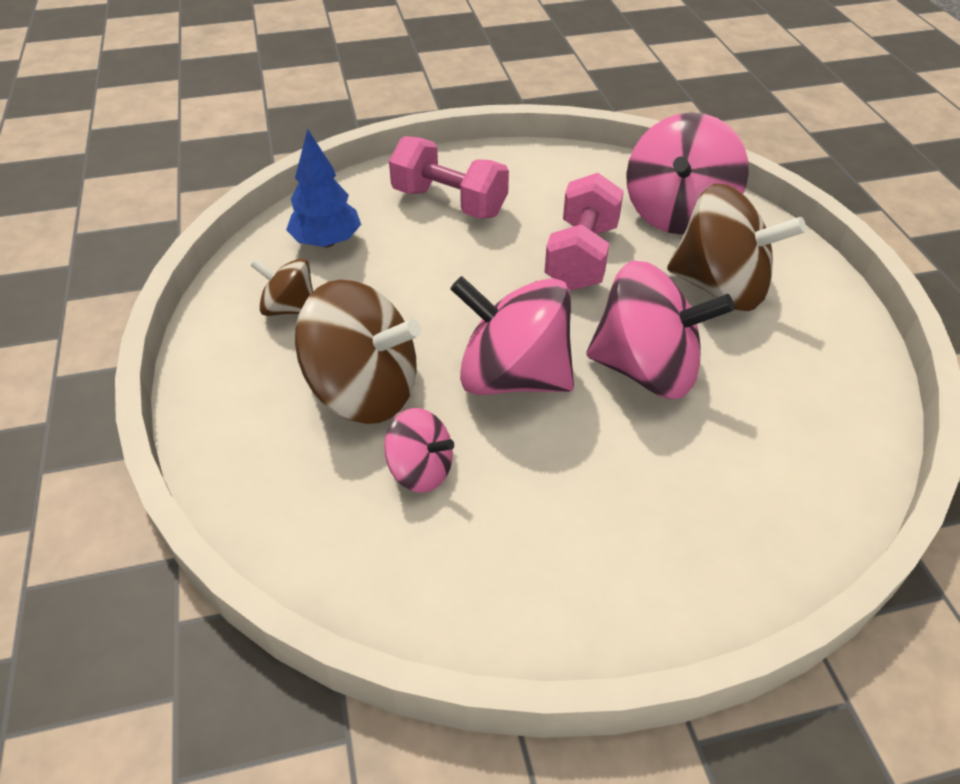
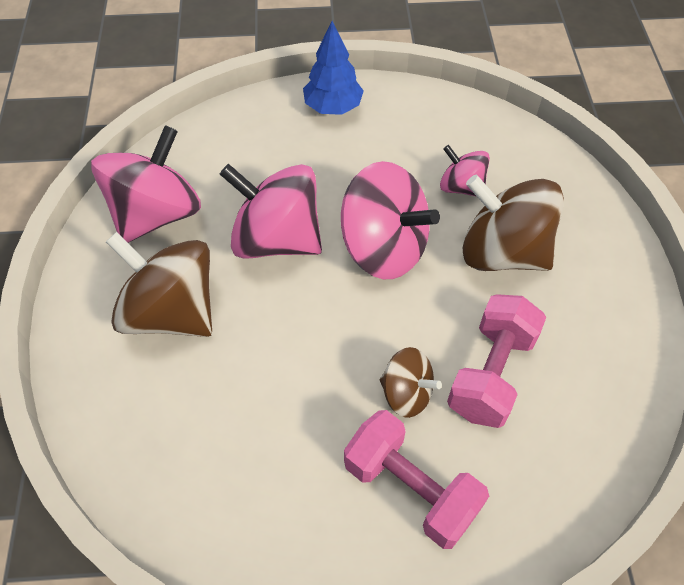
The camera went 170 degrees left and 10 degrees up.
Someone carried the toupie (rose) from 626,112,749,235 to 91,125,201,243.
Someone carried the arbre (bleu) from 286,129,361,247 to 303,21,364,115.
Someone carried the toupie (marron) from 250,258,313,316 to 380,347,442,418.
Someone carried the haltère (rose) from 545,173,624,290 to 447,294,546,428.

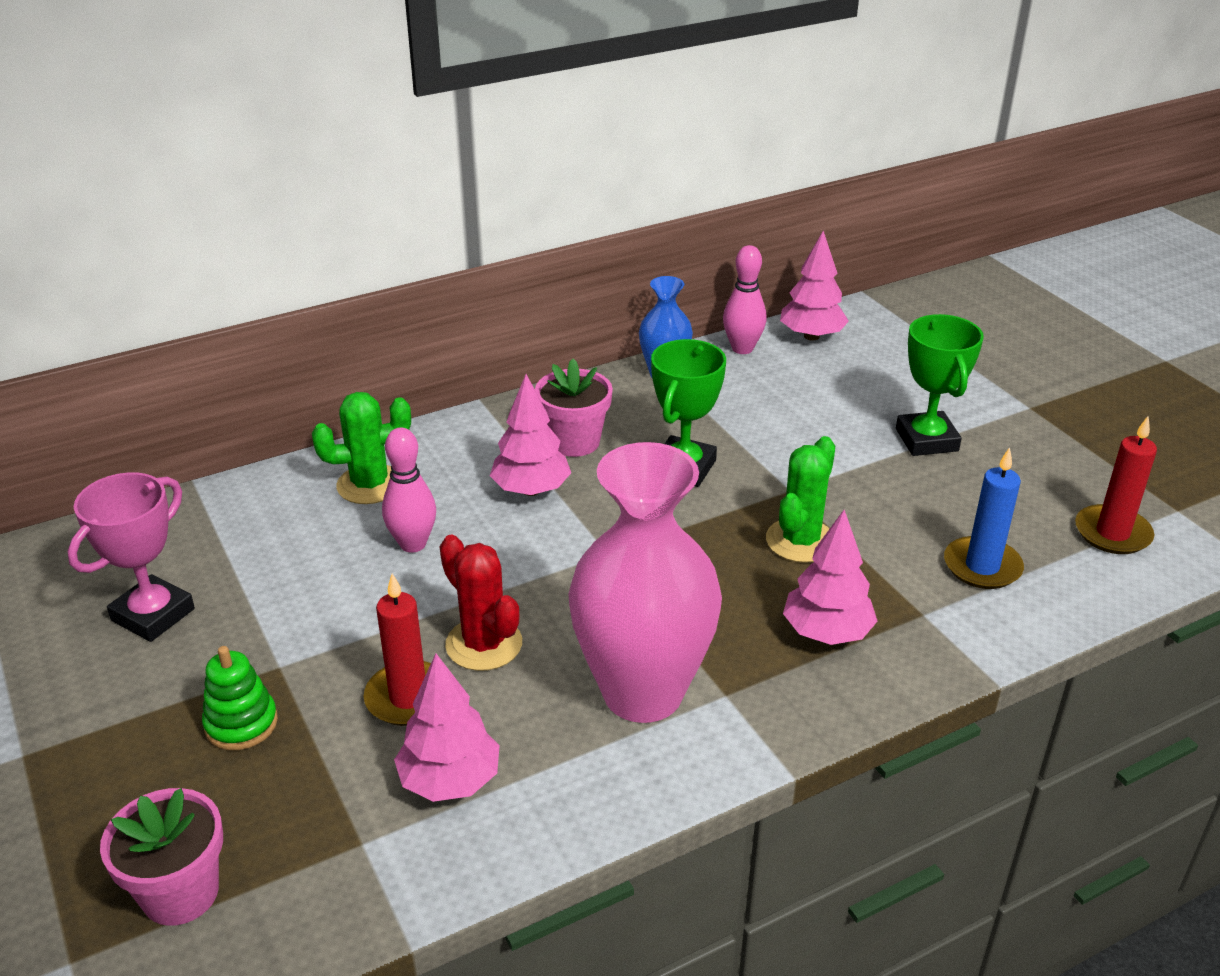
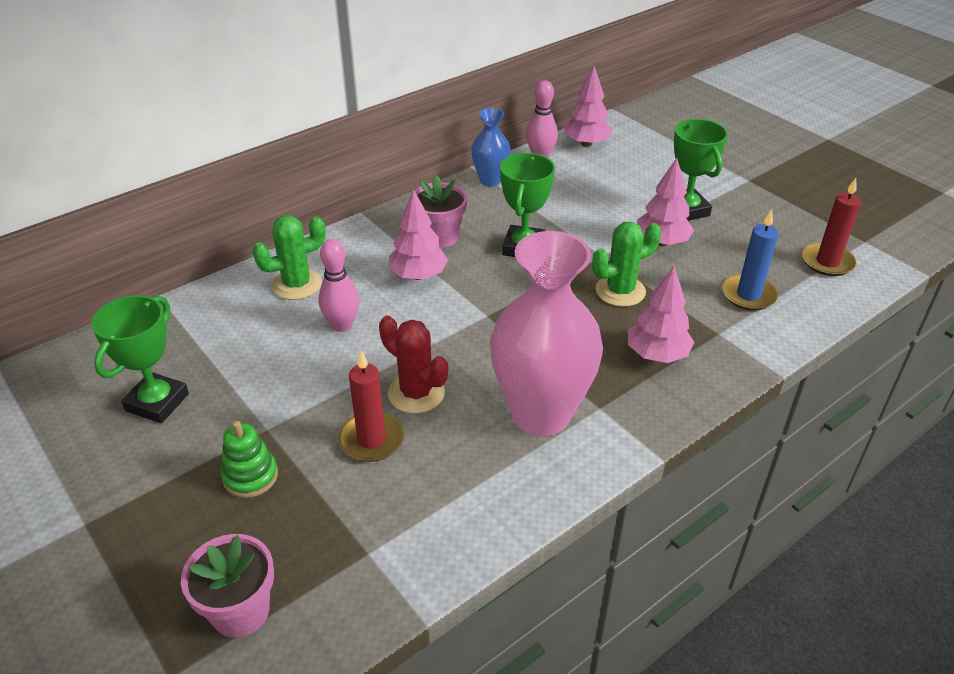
The camera went 10 degrees left and 5 degrees up.
Someone repainted the trophée (rose) at 68,472,195,642, which became the trophée (vert) at 91,295,189,423.
Someone rotated the cactus (vert) at 766,436,835,563 by 45 degrees clockwise.
Someone carried the arbre (rose) from 394,653,500,802 to 637,158,694,246.

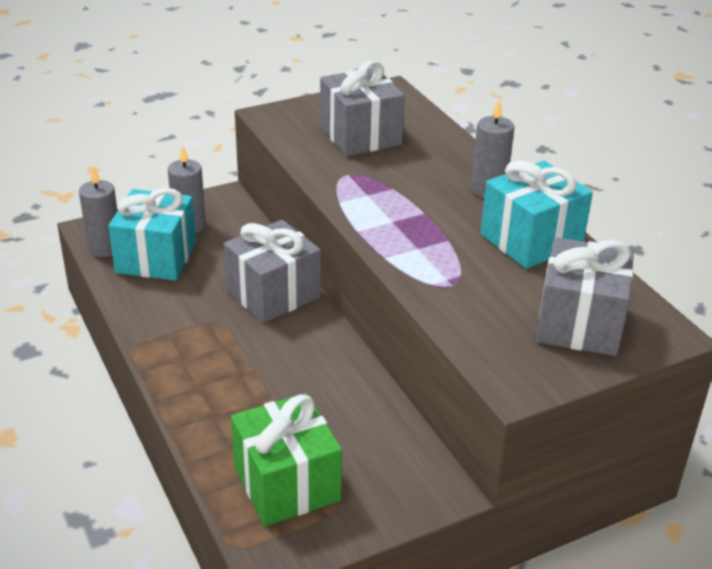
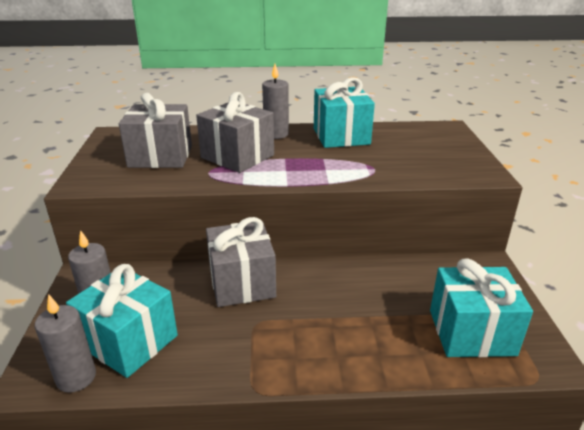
The camera went 65 degrees left and 5 degrees down.
Someone carried the cadeau (gris) from 536,237,634,356 to 196,92,274,173.
Someone repainted the cadeau (vert) at 231,393,342,526, which became the cadeau (turquoise) at 430,259,533,357.

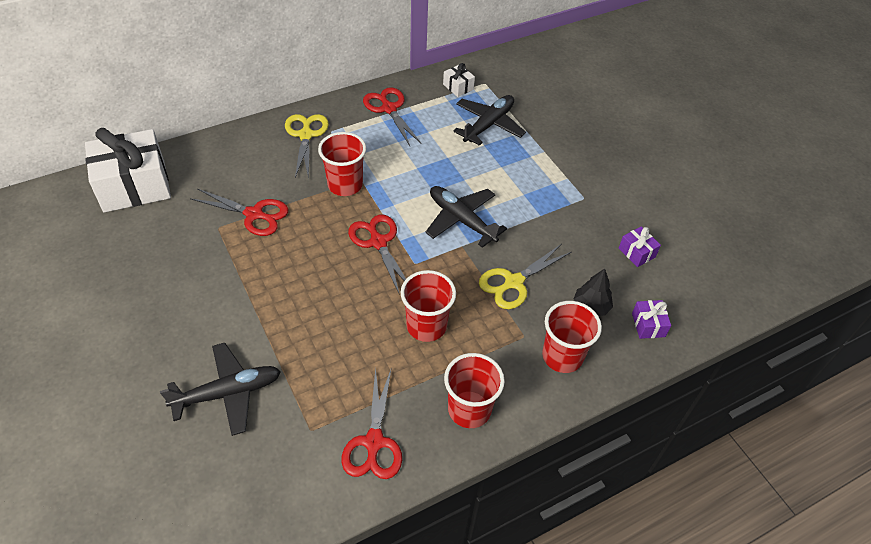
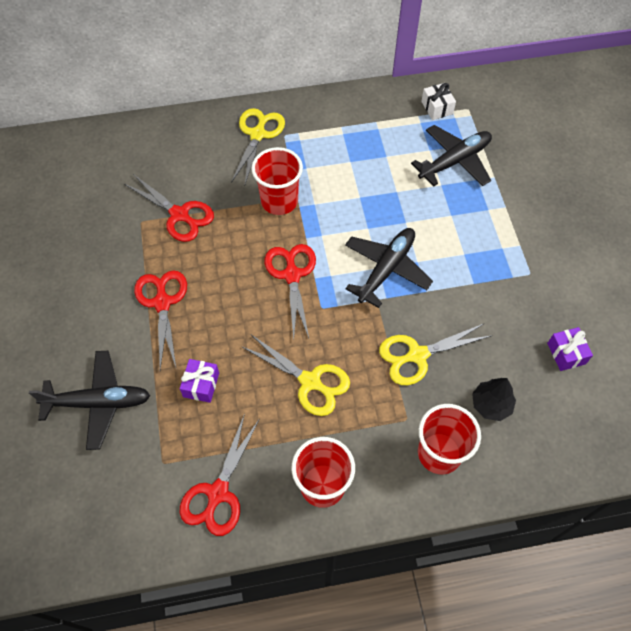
The camera went 20 degrees right and 10 degrees up.
Someone carried the ciseaux (rouge) from 363,88,422,146 to 134,270,187,369.
Someone carried the cadeau (violet) from 632,300,671,339 to 180,359,219,403.
Someone swapped the gobelet (rouge) at 400,270,456,342 for the ciseaux (jaune) at 241,335,350,416.
Someone rotated the avion (noir) at 425,186,507,248 by 60 degrees clockwise.
Someone took away the cadeau (blanc) at 85,128,171,212.

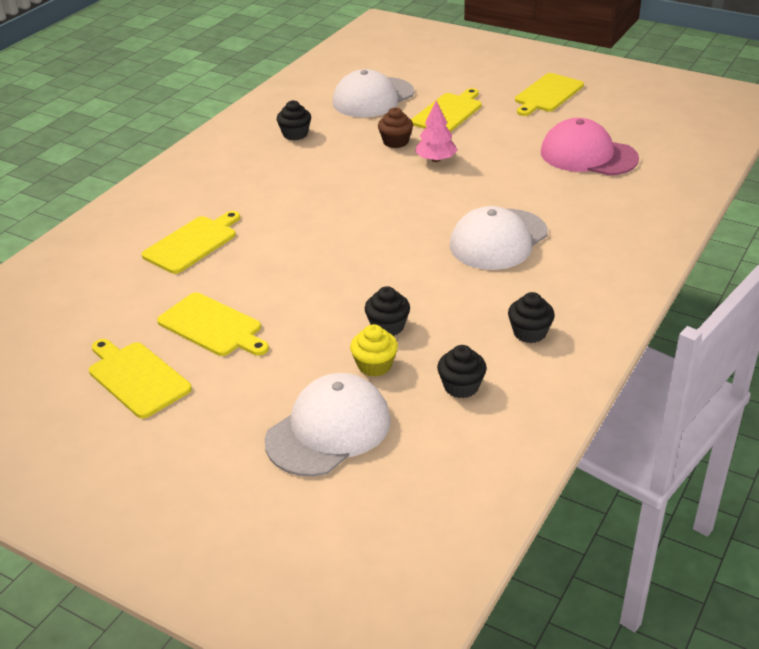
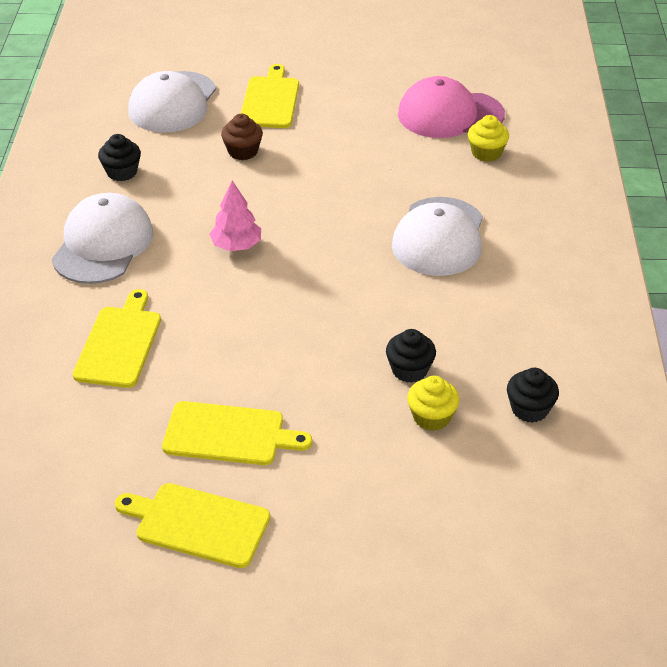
The camera went 30 degrees left and 5 degrees up.
Someone carried the casquette (blanc) from 265,373,391,476 to 52,193,153,284.
Someone carried the arbre (rose) from 415,100,458,162 to 209,181,261,251.
Someone put down the muffin (jaune) at 468,115,509,162.
Someone took away the muffin (noir) at 508,292,555,343.
Someone took away the planche à découper (jaune) at 515,73,584,116.

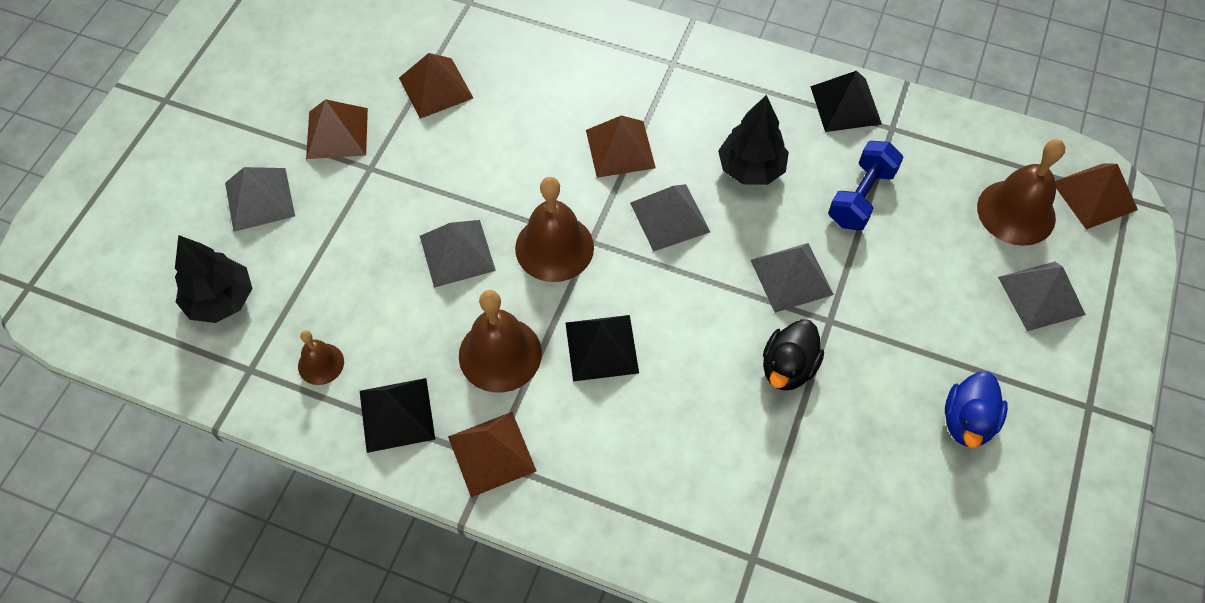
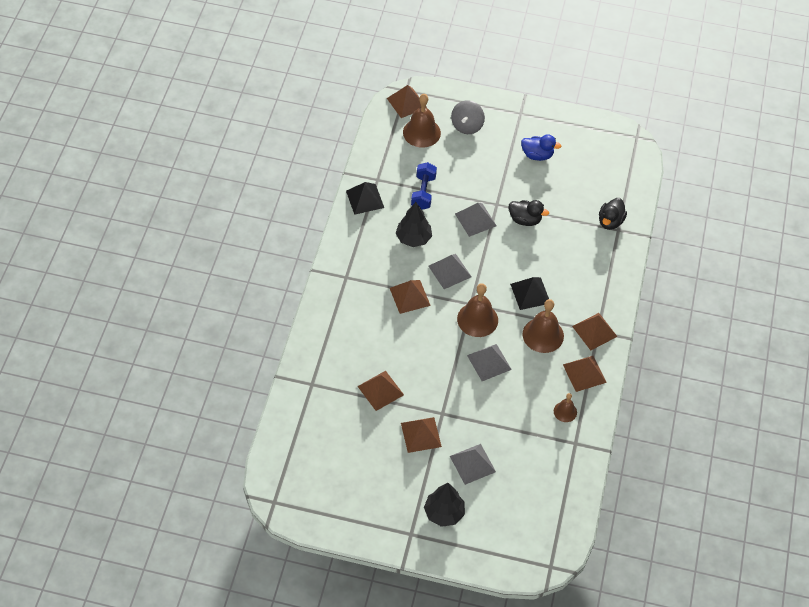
The camera went 100 degrees left and 5 degrees down.
Someone rotated the haltère (bleu) at 828,141,904,230 by 75 degrees clockwise.
Someone carried the arbre (noir) from 175,235,252,323 to 424,483,465,527.
Someone swapped the pyramide (gris) at 998,262,1086,331 for the toupie (gris) at 451,100,485,134.
Someone repainted the pyramide (noir) at 360,378,435,453, which became the pyramide (marron) at 563,356,607,392.
Someone put down the canard (noir) at 599,198,627,230.

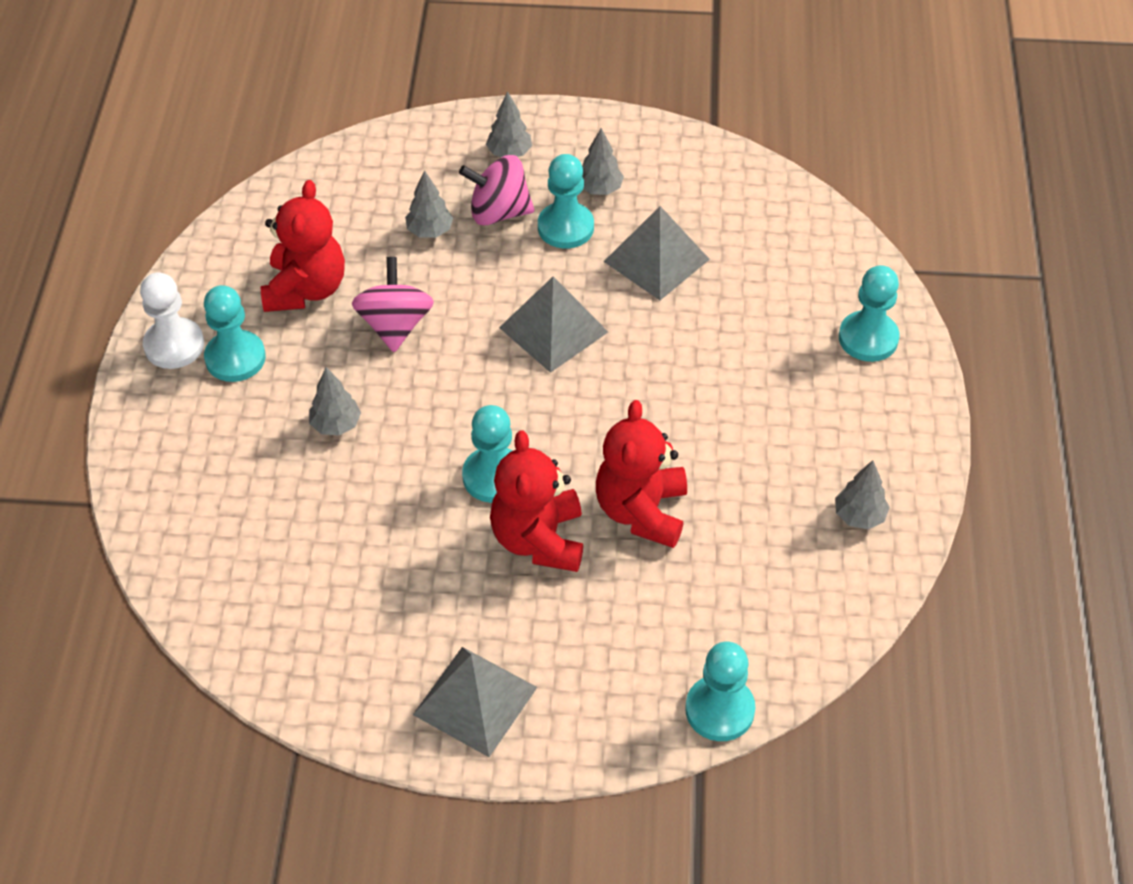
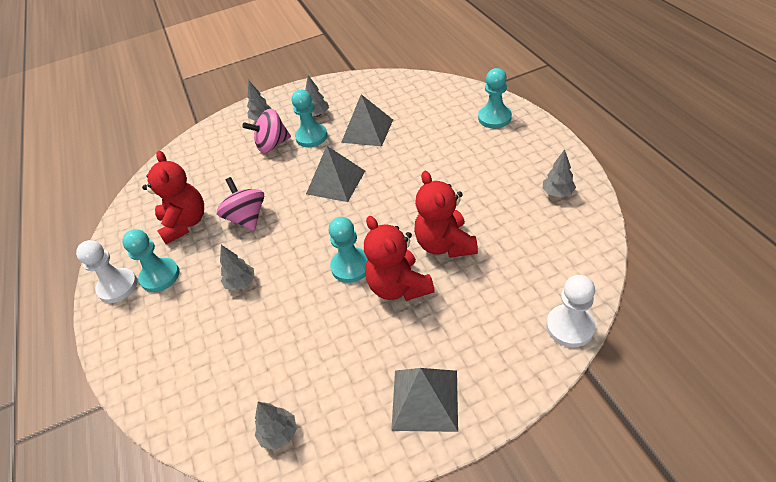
The camera went 20 degrees left and 5 degrees down.
Someone carried the arbre (gris) from 405,170,453,238 to 255,402,297,450.
Someone repainted the pion (turquoise) at 685,642,755,741, which became the pion (blanc) at 546,275,596,347.

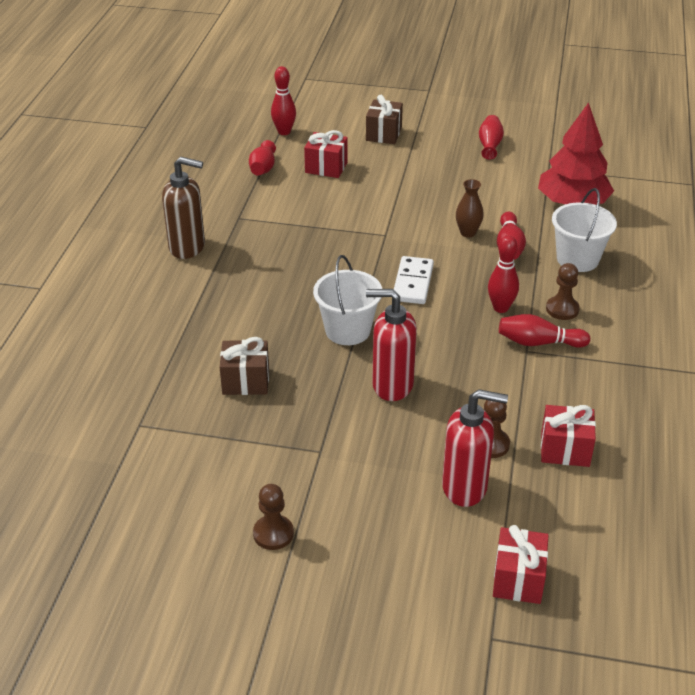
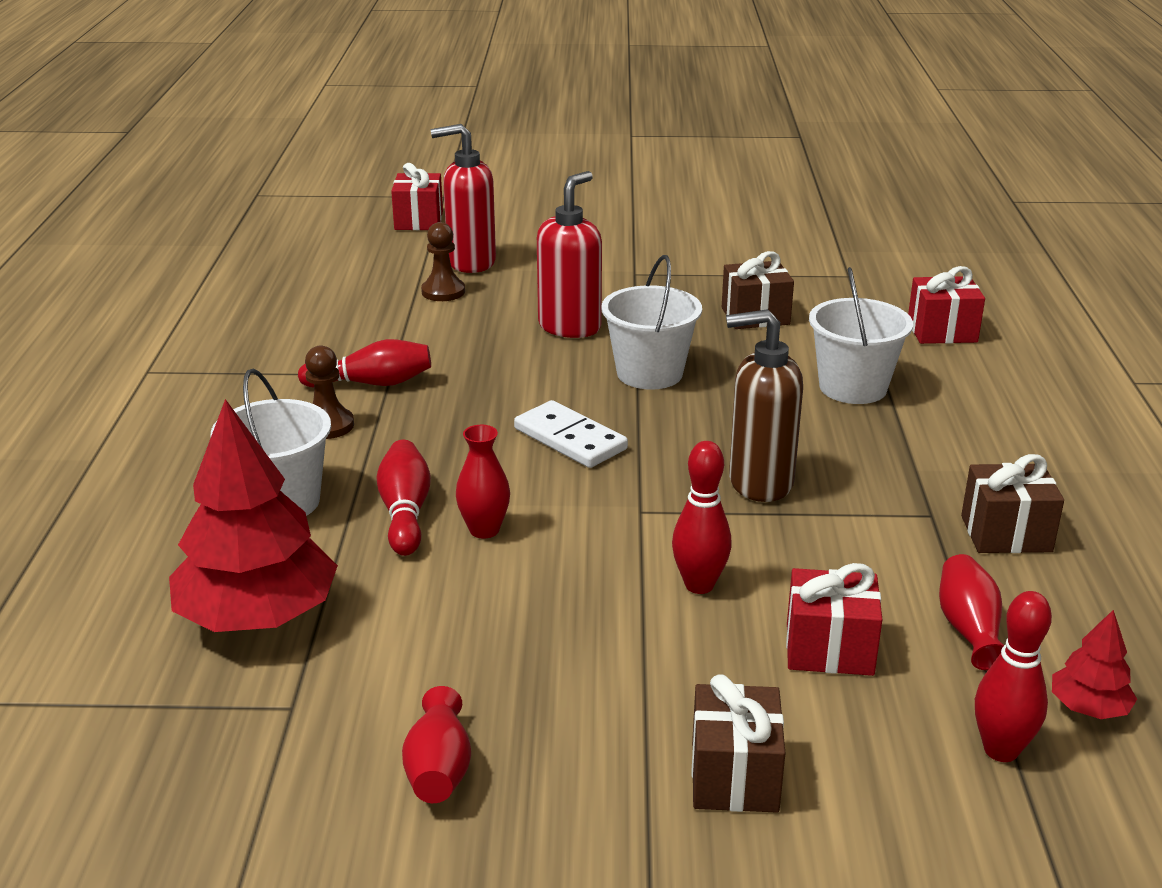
The camera went 170 degrees right and 10 degrees down.
Someone repainted the vase (marron) at 456,179,484,237, which became the vase (rouge) at 456,425,510,539.
Someone rotated the domino (blanc) at 394,256,434,304 by 45 degrees counterclockwise.
Someone rotated the distributeur de savon (rouge) at 366,289,417,401 by 60 degrees counterclockwise.
Someone carried the quille (rouge) from 488,235,519,313 to 672,441,732,594.
Someone carried the distributeur de savon (marron) from 162,157,205,259 to 726,309,803,502.
Someone put down the seau (blanc) at 809,267,913,404.
Someone carried the cadeau (rouge) from 541,405,596,467 to 908,266,985,344.
Someone put down the cadeau (marron) at 961,454,1064,553.
Someone put down the arbre (rouge) at 1052,610,1137,719.
Someone took away the pion (marron) at 253,484,294,550.

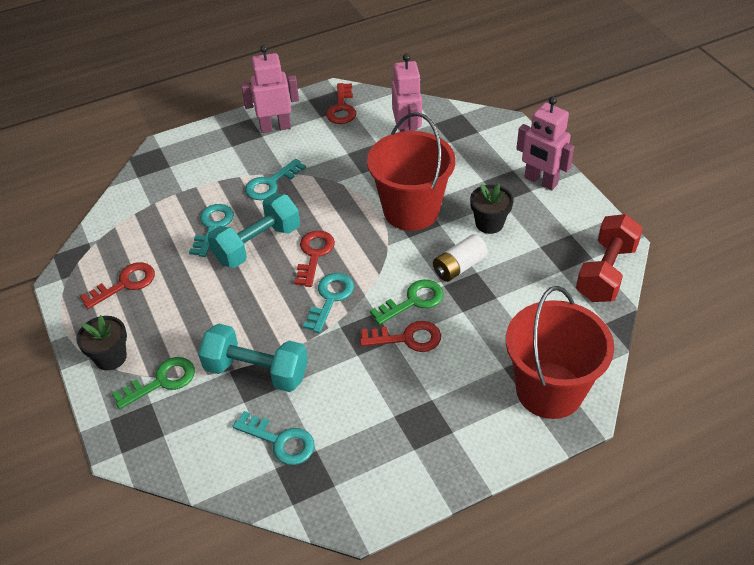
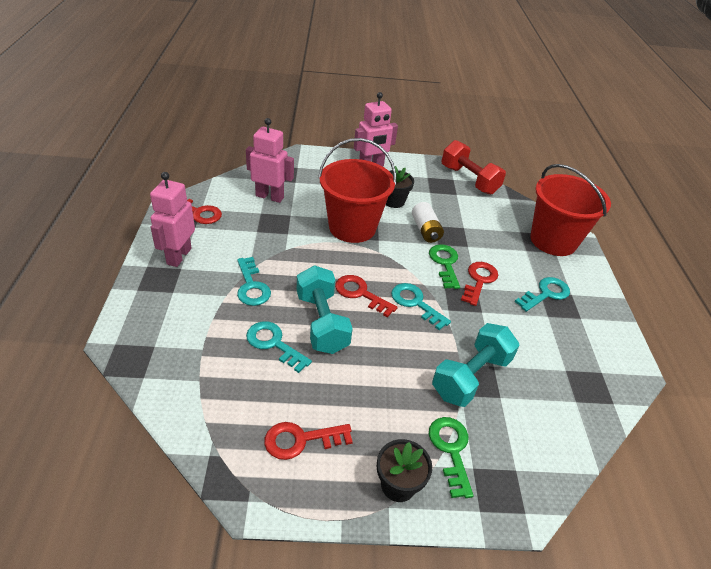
The camera went 70 degrees left and 5 degrees down.
Someone rotated the clé (rouge) at 80,262,155,309 by 90 degrees counterclockwise.
Someone carried the clé (turquoise) from 232,411,315,465 to 515,277,570,312.

